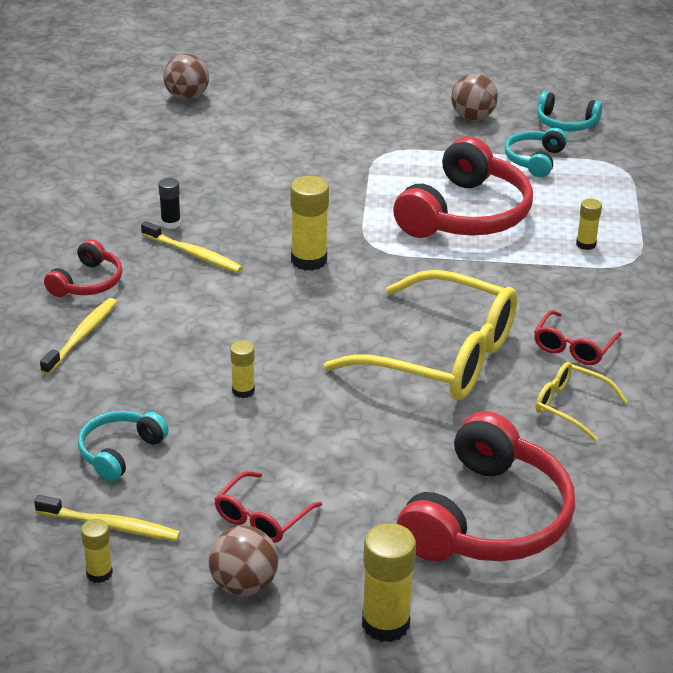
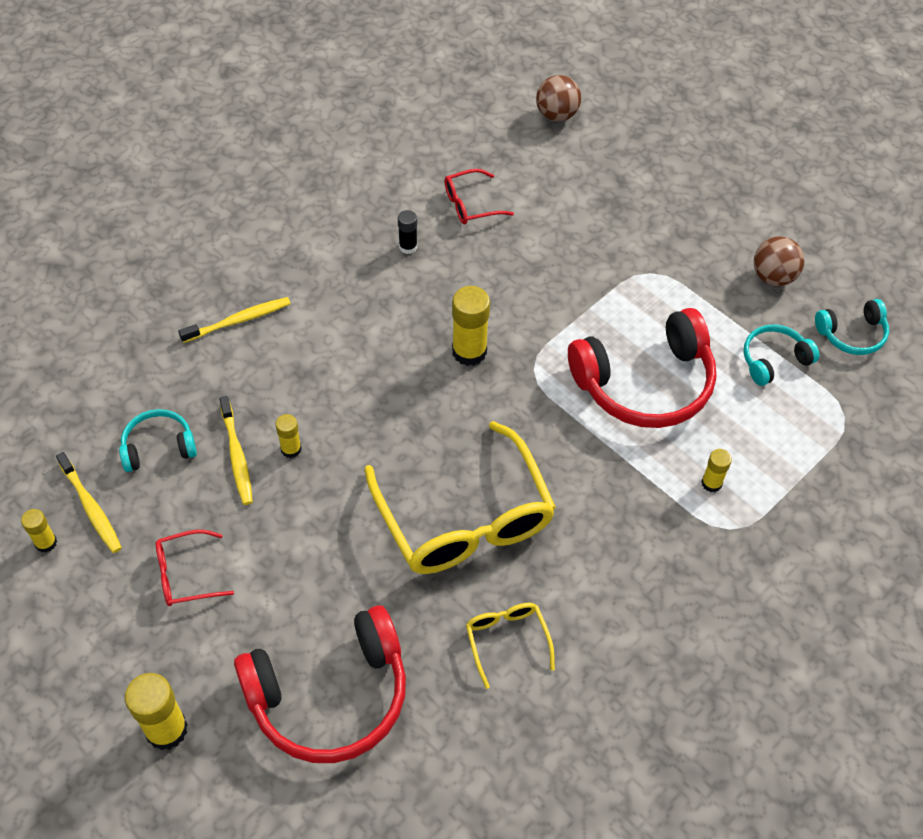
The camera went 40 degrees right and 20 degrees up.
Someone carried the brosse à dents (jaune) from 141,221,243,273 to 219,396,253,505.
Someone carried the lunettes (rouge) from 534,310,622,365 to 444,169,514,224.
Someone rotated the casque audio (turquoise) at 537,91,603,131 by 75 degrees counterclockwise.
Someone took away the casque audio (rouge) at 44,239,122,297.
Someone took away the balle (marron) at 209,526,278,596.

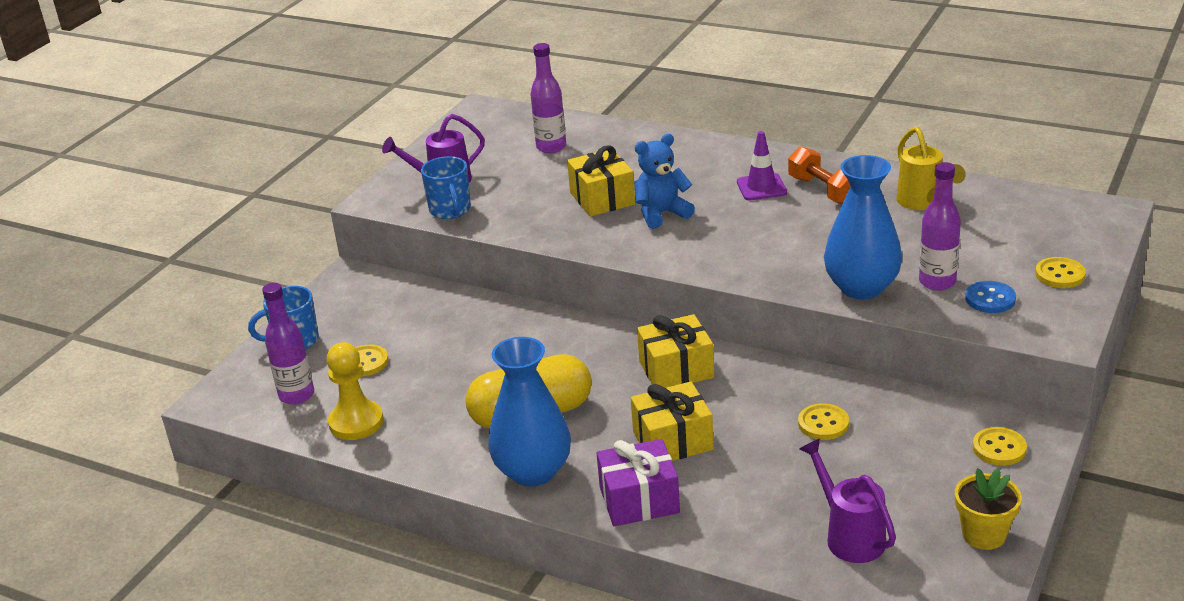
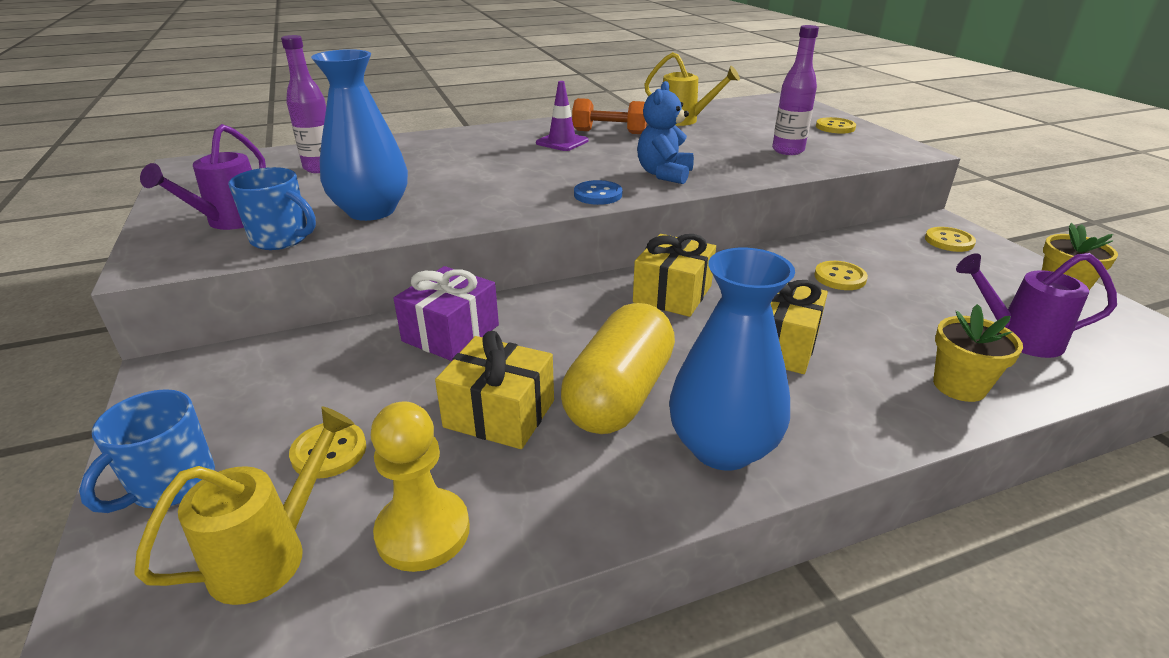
The camera went 50 degrees left and 0 degrees up.
Someone swapped the bouteille (violet) at 262,283,314,405 for the arrosoir (jaune) at 134,406,354,605.
Someone carried the vase (bleu) from 824,155,902,299 to 311,49,408,221.
Someone carried the cadeau (violet) from 597,439,680,526 to 393,266,499,361.
Someone carried the cadeau (jaune) from 567,145,635,217 to 435,331,554,449.
Someone carried the bouton (bleu) from 965,281,1016,313 to 574,180,622,205.
Someone carried the ours en peluche (bleu) from 634,134,695,229 to 637,81,694,184.
Someone put down the pot de fleurs (jaune) at 933,304,1023,402.

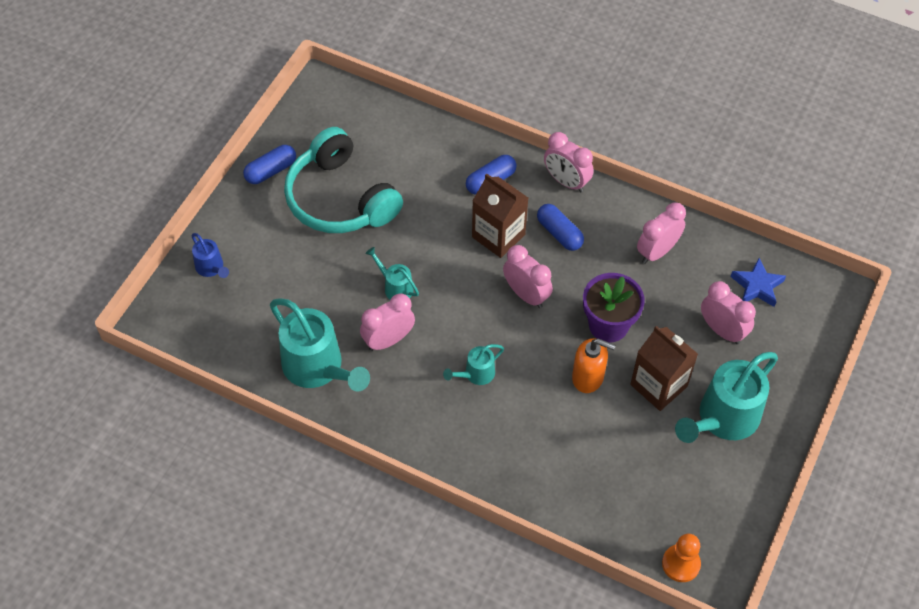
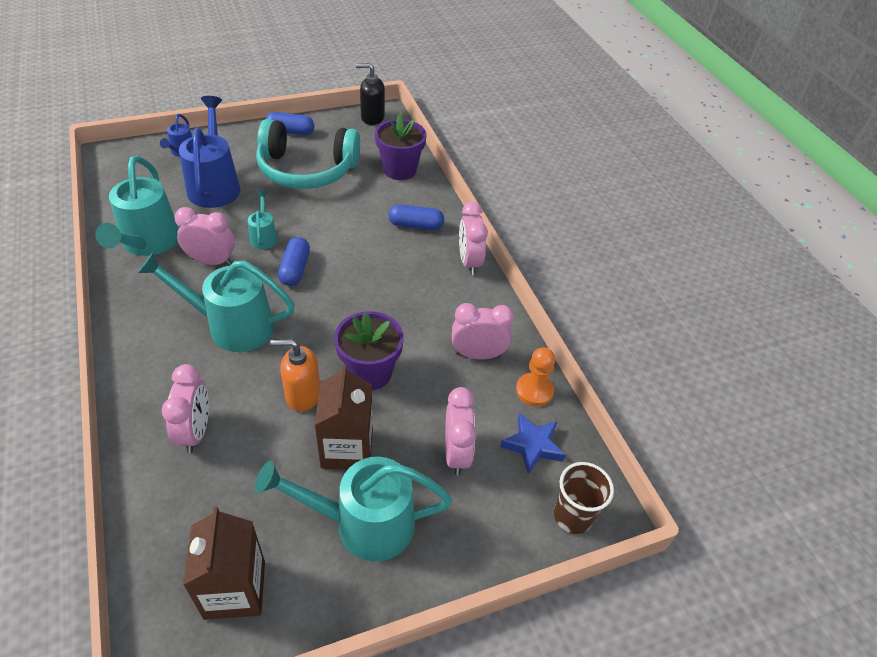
The camera went 40 degrees right and 10 degrees down.
Someone scaled the arrosoir (turquoise) at 443,344,504,385 by 2.03.
Someone carried the réveil (rose) from 503,245,553,308 to 162,364,209,453.
Someone put down the arrosoir (bleu) at 179,96,240,208.
Someone carried the brique de lait (marron) from 472,174,528,258 to 183,507,265,620.
Someone rotated the casque audio (turquoise) at 284,127,403,233 by 90 degrees counterclockwise.
Someone rotated the distributeur de savon (orange) at 572,338,616,393 by 120 degrees clockwise.
Someone carried the gélule (bleu) from 537,204,584,251 to 278,237,310,286.
Someone put down the distributeur de savon (noir) at 356,63,385,125.
Someone put down the pot de fleurs (violet) at 375,114,427,180.
Someone carried the pion (orange) from 662,534,701,582 to 516,347,555,406.
Someone put down the gobelet (marron) at 554,462,614,534.

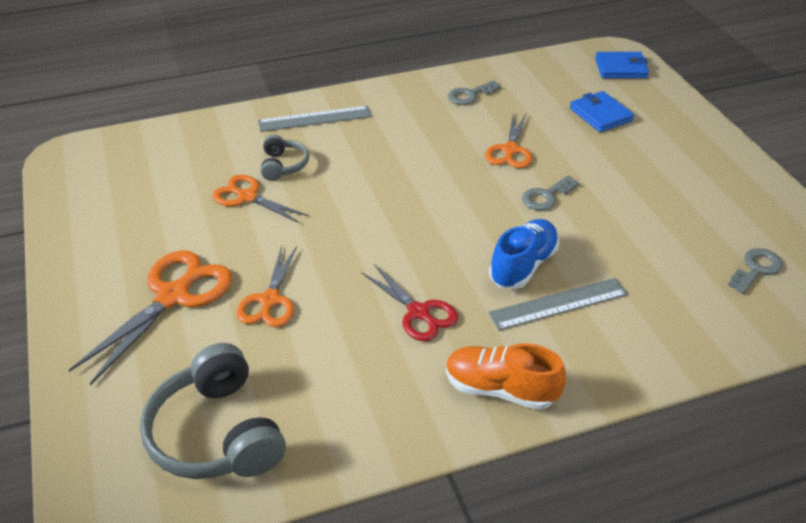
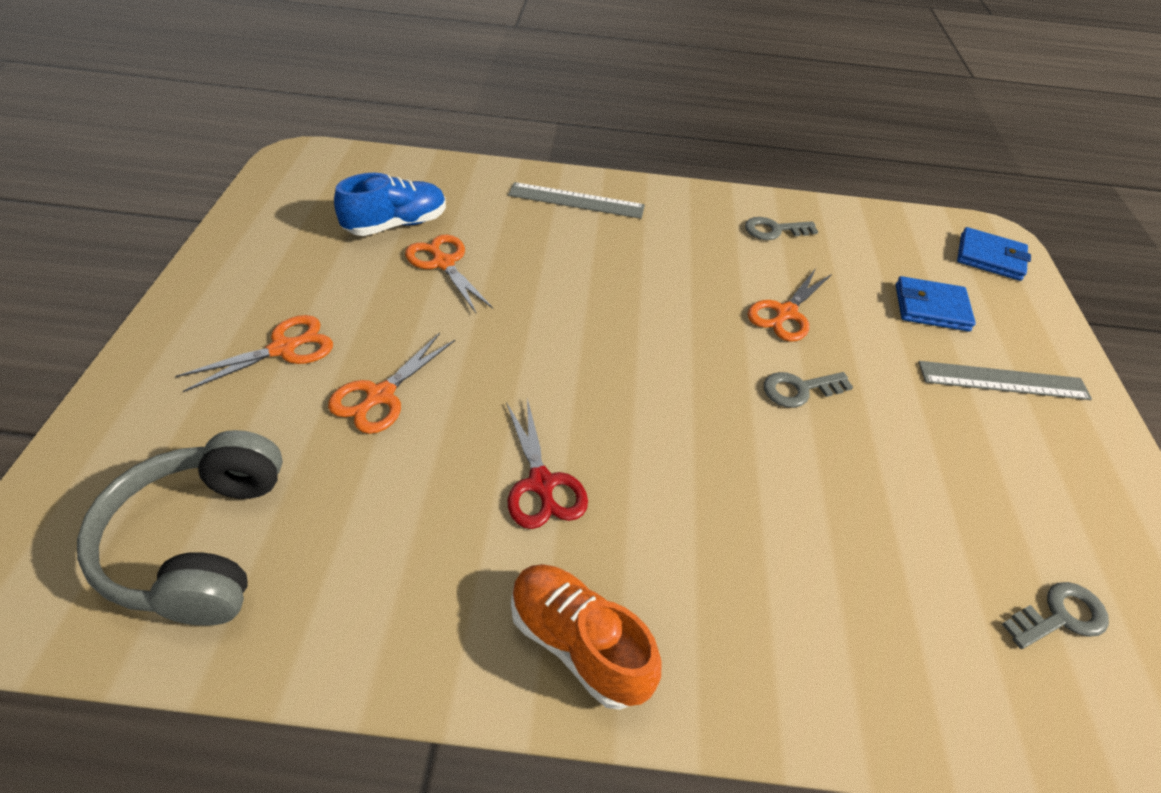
The camera went 20 degrees right and 5 degrees up.
Someone scaled the ciseaux (orange) at 68,250,232,385 by 0.64.
Someone carried the chaussure (bleu) from 489,219,559,289 to 334,173,446,236.
Someone rotated the portefeuille (bleu) at 570,91,634,132 by 75 degrees counterclockwise.
Someone carried the règle (gris) from 488,278,628,330 to 918,361,1092,400.
Someone took away the casque audio (gris) at 261,134,309,181.

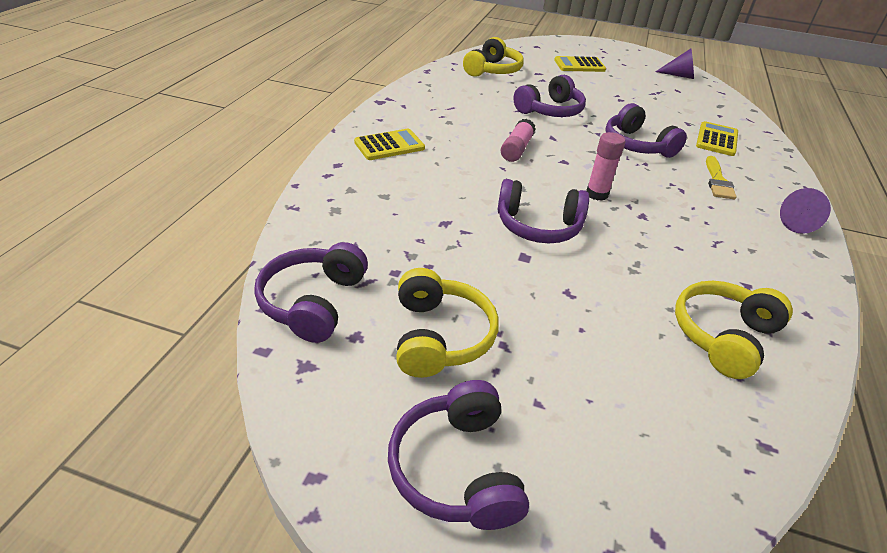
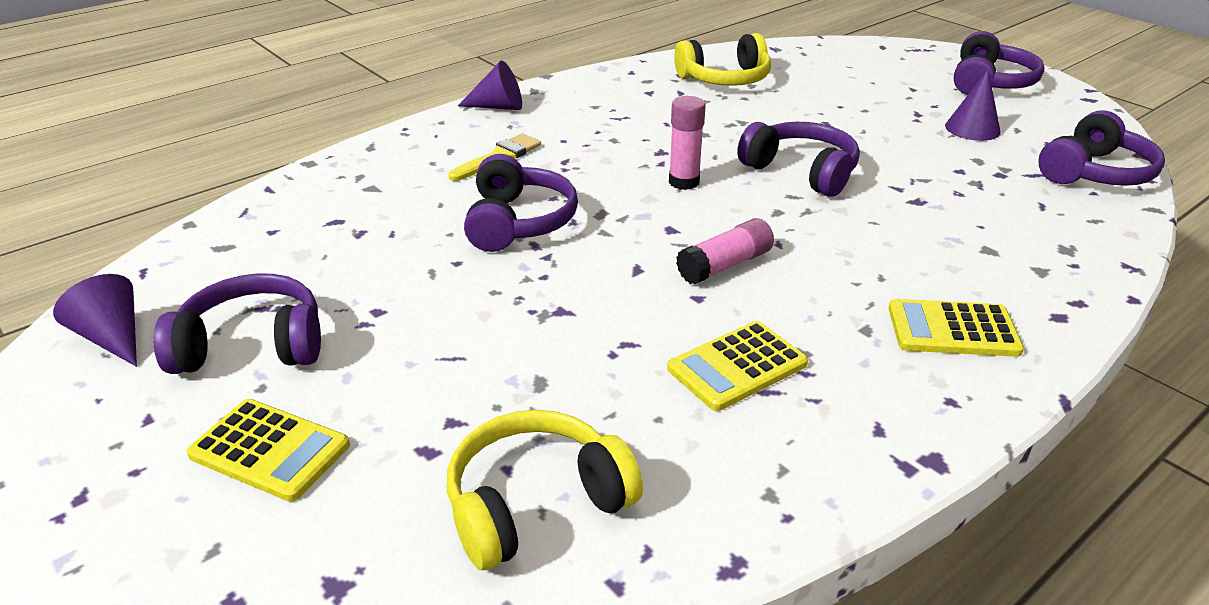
The camera went 145 degrees left and 5 degrees down.
Someone carried the casque audio (violet) from 513,75,586,117 to 153,274,321,374.
Someone carried the calculatrice (jaune) from 696,121,738,156 to 667,321,808,411.
Someone swapped the casque audio (jaune) at 396,268,499,378 for the cône (violet) at 945,70,1001,141.

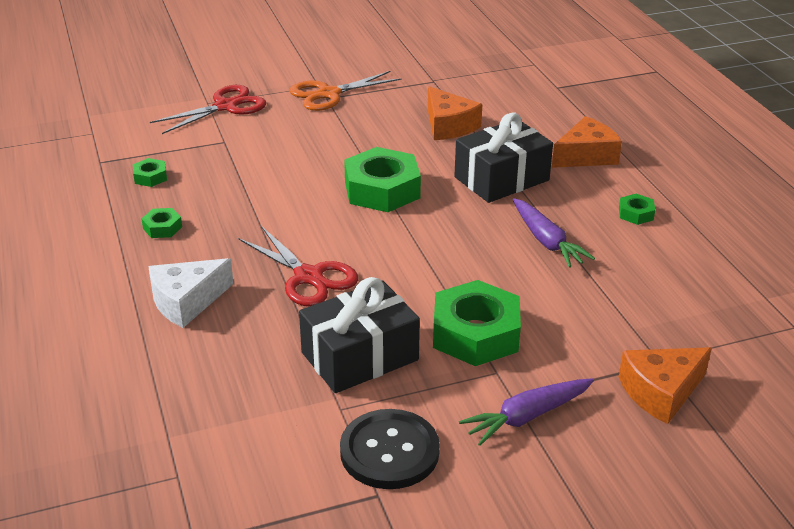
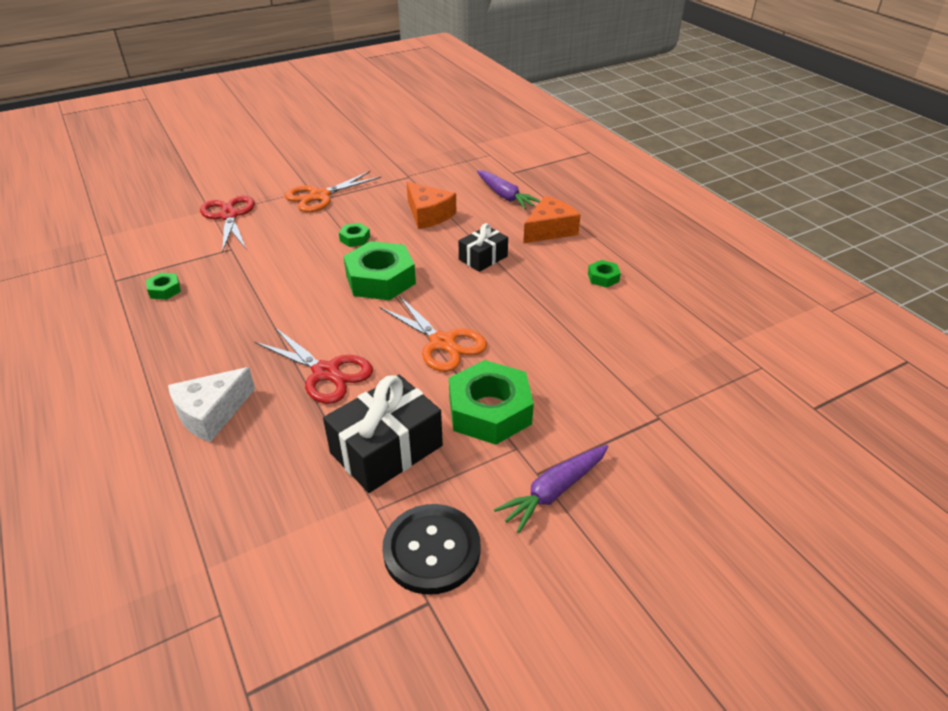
The camera went 10 degrees left and 5 degrees up.
Someone rotated the ciseaux (rouge) at 150,85,266,134 by 60 degrees counterclockwise.
Someone carried the écrou (vert) from 141,208,182,238 to 339,223,370,247.
Someone put down the ciseaux (orange) at 379,296,487,372.
Someone scaled the cadeau (noir) at 454,112,553,203 by 0.60.
Someone carried the carotte (violet) from 513,198,595,268 to 477,170,540,209.
Someone took away the fromage (orange) at 619,347,712,424.

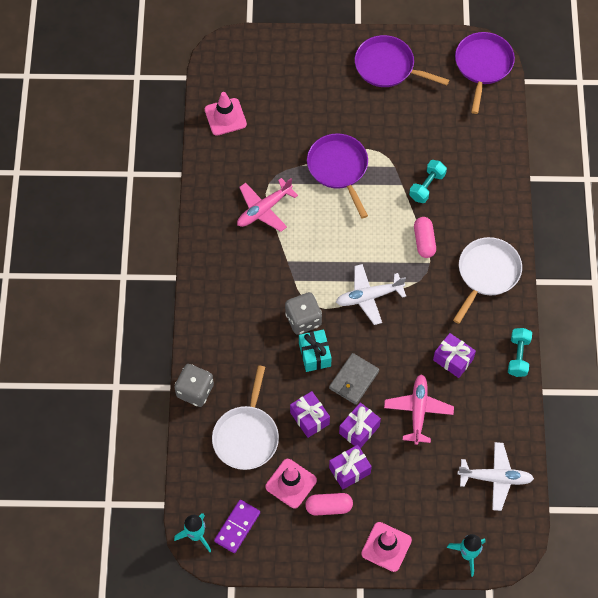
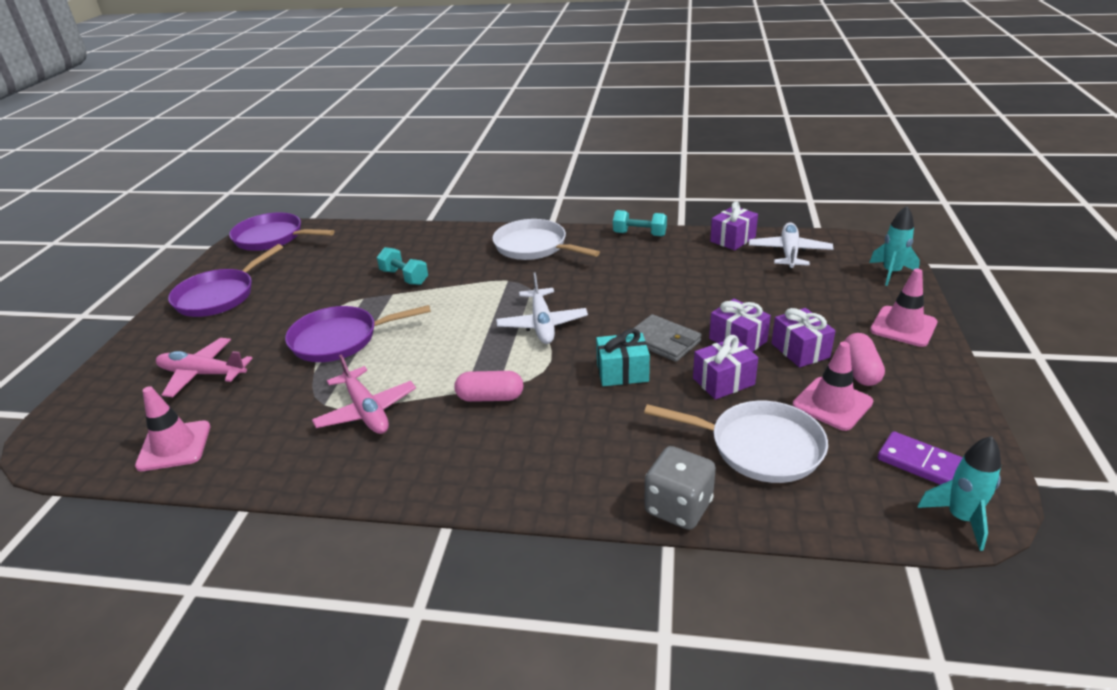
The camera went 80 degrees left and 30 degrees down.
Someone carried the avion (rose) from 384,374,454,445 to 156,338,253,397.
Someone carried the gélule (rose) from 414,217,436,258 to 454,371,523,402.
Someone carried the cadeau (violet) from 433,333,476,378 to 710,201,758,250.
Someone took away the dé (gris) at 285,292,322,335.

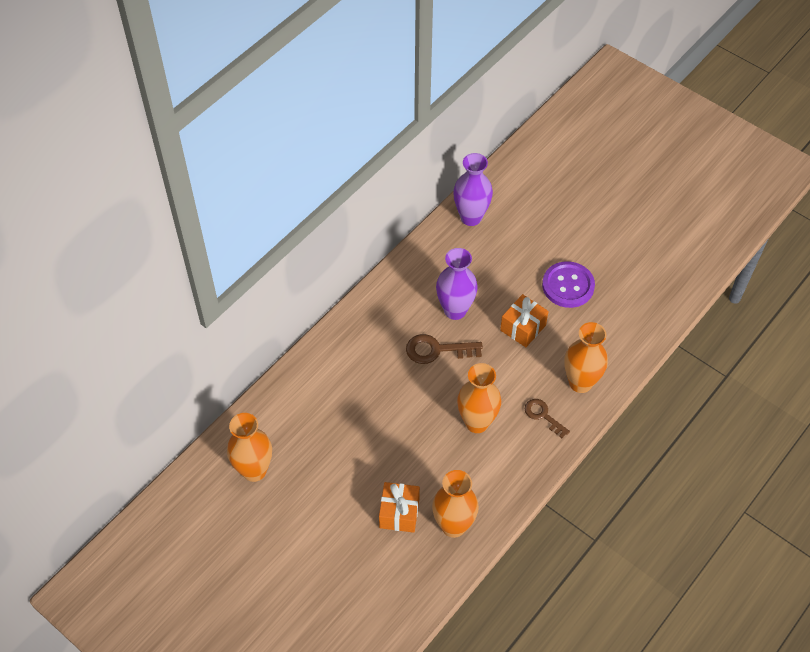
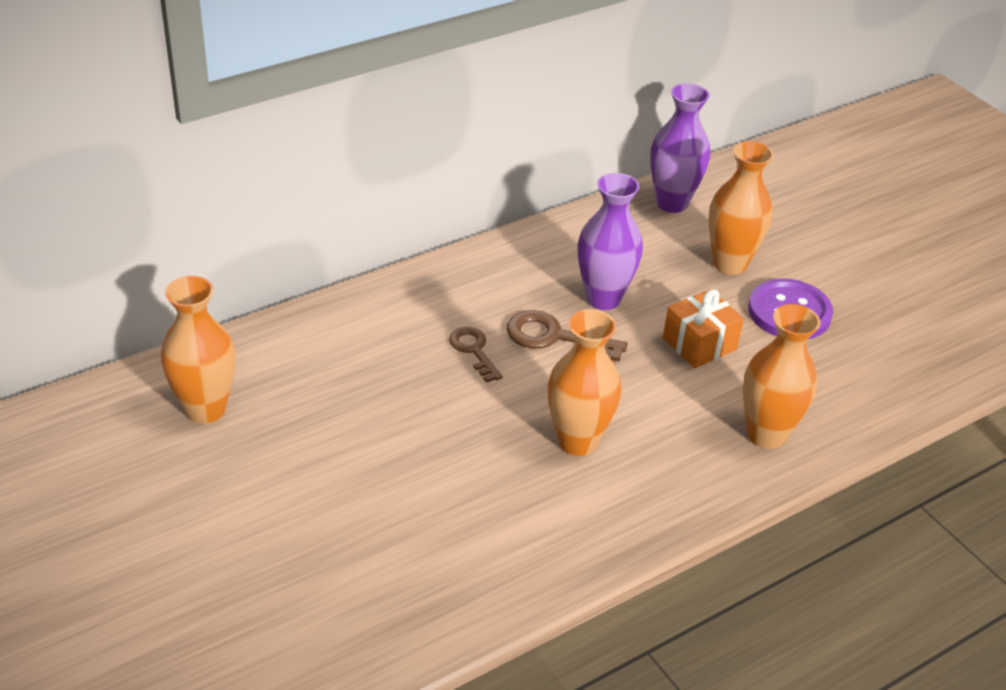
The camera went 15 degrees right and 15 degrees down.
Someone carried the clé (marron) from 525,399,570,438 to 449,327,503,383.
Someone carried the vase (orange) from 432,470,479,538 to 708,141,774,275.
Someone took away the cadeau (orange) at 379,482,420,533.

